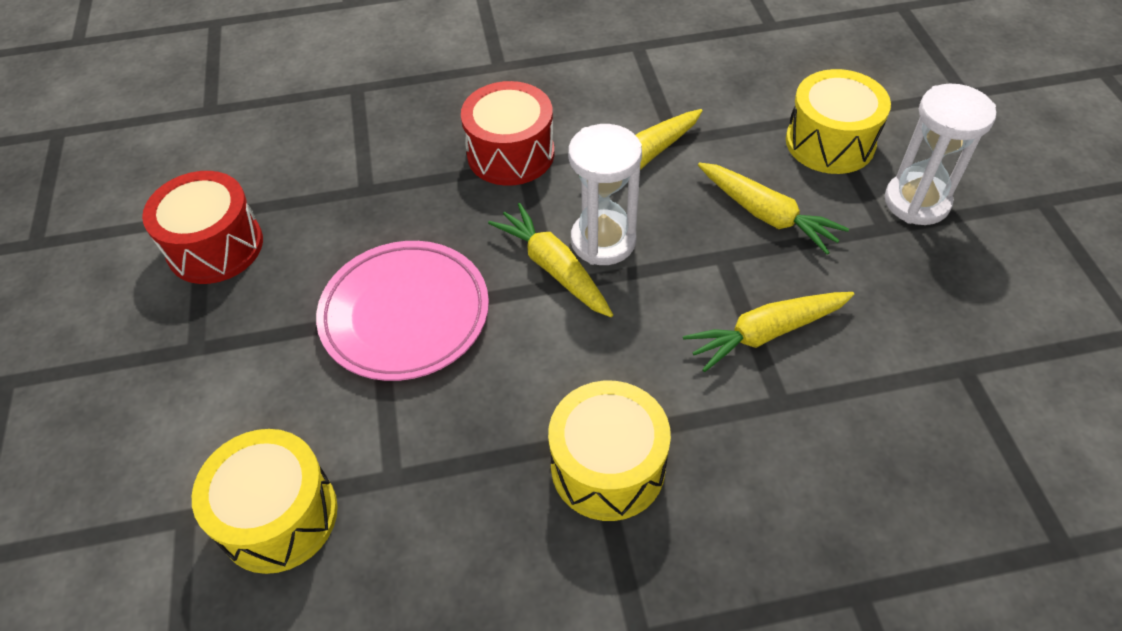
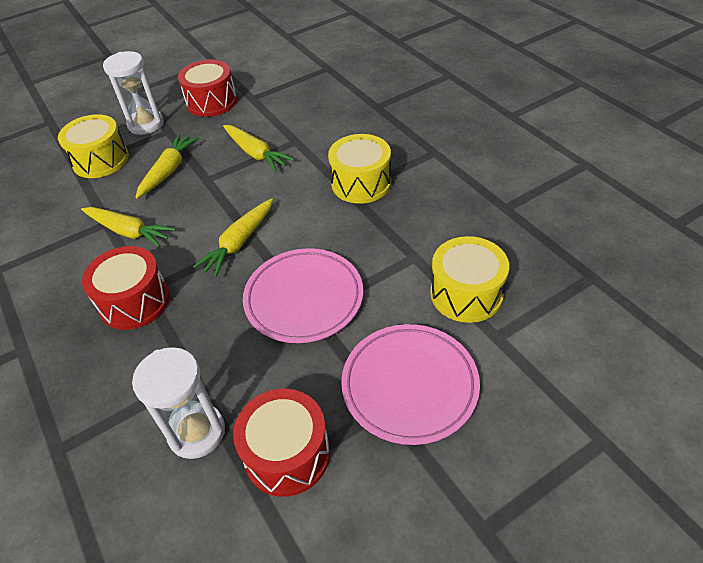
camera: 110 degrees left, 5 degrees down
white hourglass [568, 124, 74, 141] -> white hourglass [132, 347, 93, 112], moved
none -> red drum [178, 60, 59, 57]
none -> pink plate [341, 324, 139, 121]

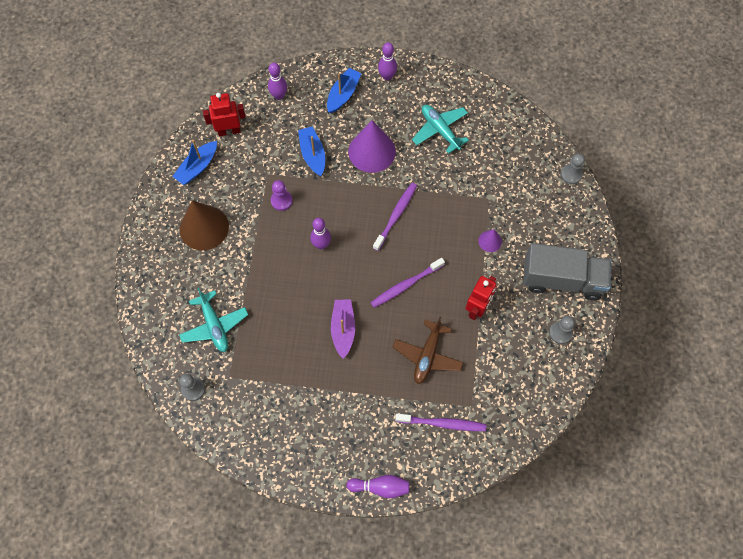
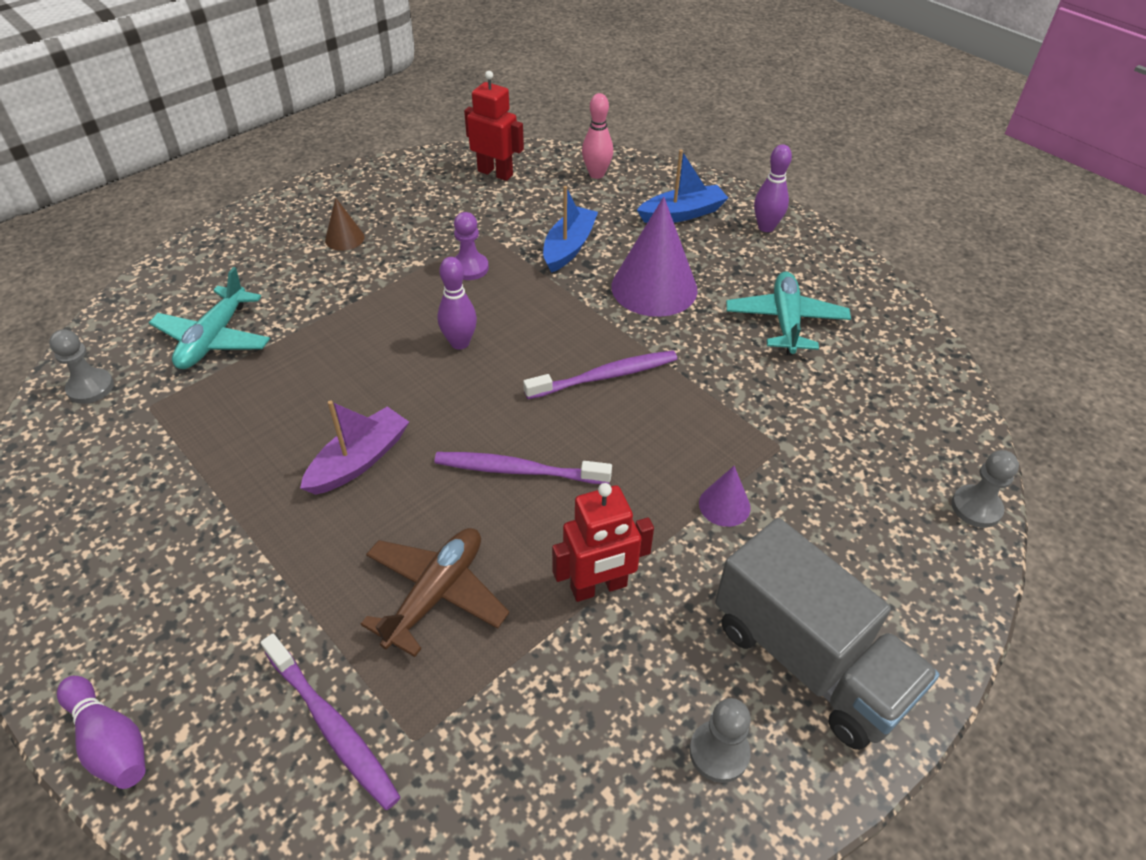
camera: 40 degrees right, 20 degrees down
blue boat [172, 140, 45, 45] -> none
brown cone [180, 200, 49, 50] -> brown cone [325, 198, 40, 53], x0.48
purple bowling pin [268, 63, 19, 37] -> pink bowling pin [582, 93, 31, 86]
brown plane [393, 317, 70, 67] -> brown plane [361, 528, 148, 129], 150 degrees clockwise

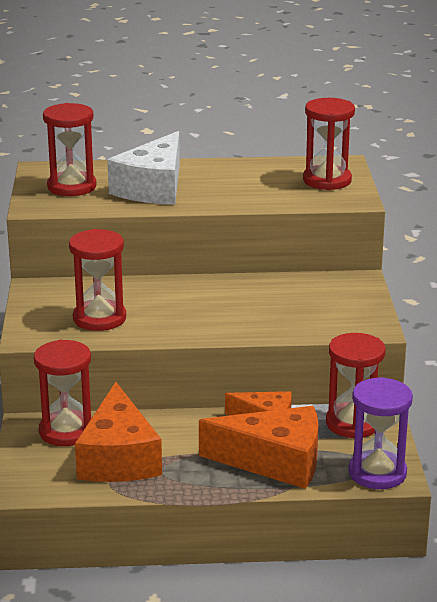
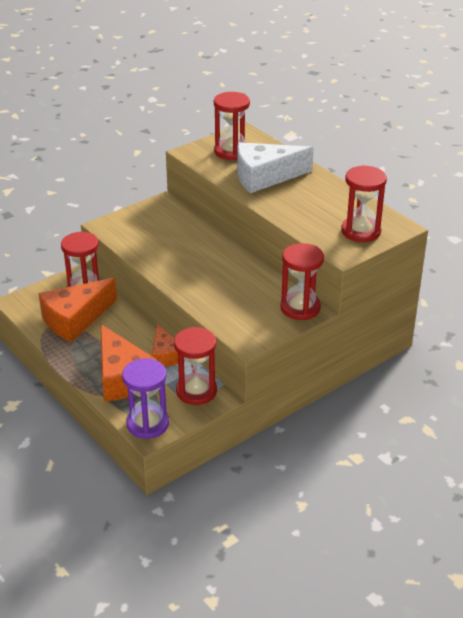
camera: 55 degrees right, 10 degrees up
red hourglass [69, 229, 57, 102] -> red hourglass [280, 243, 44, 77], moved

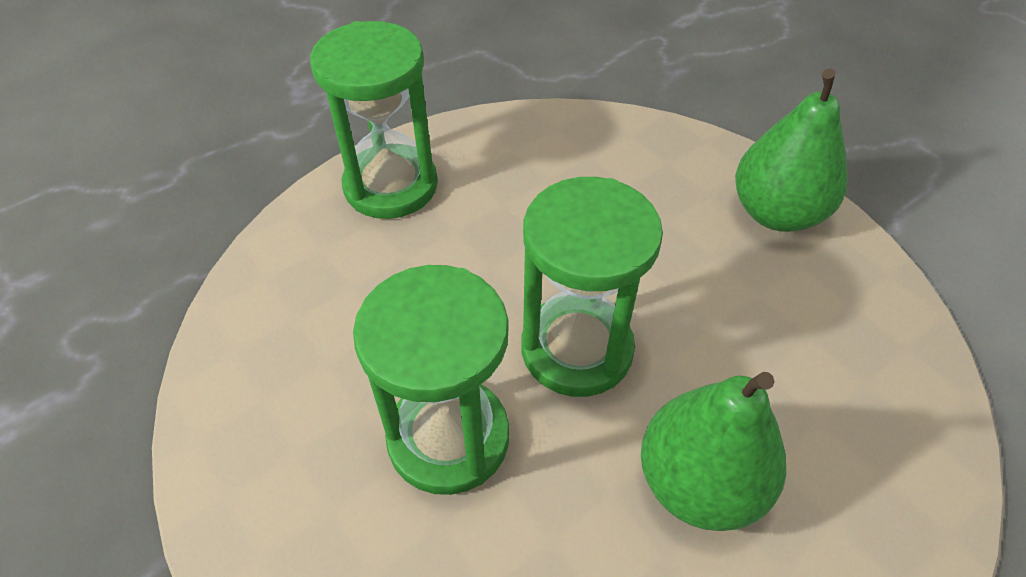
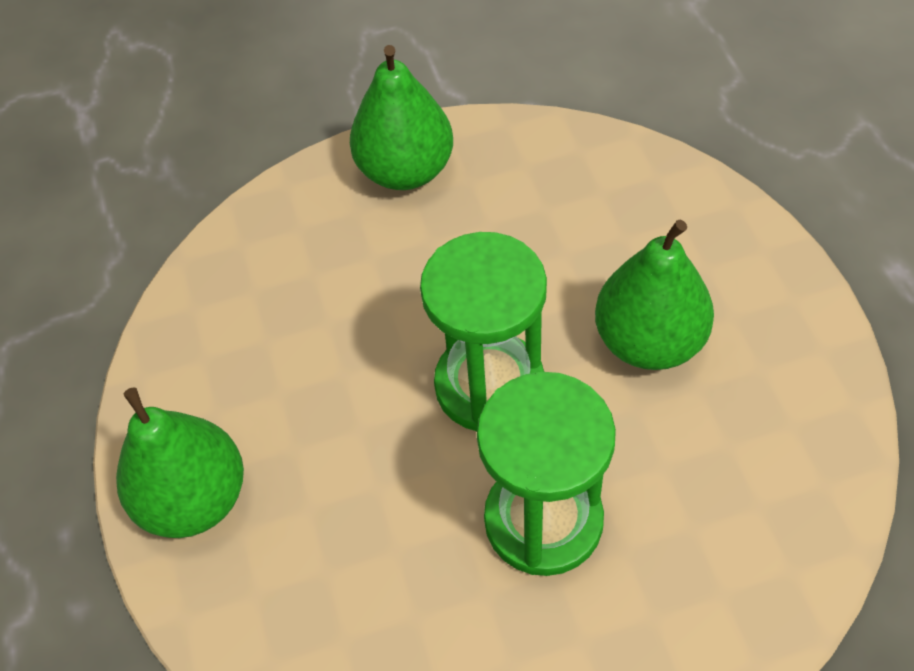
camera: 65 degrees left, 5 degrees up
green hourglass [310, 21, 128, 198] -> green pear [116, 387, 128, 151]

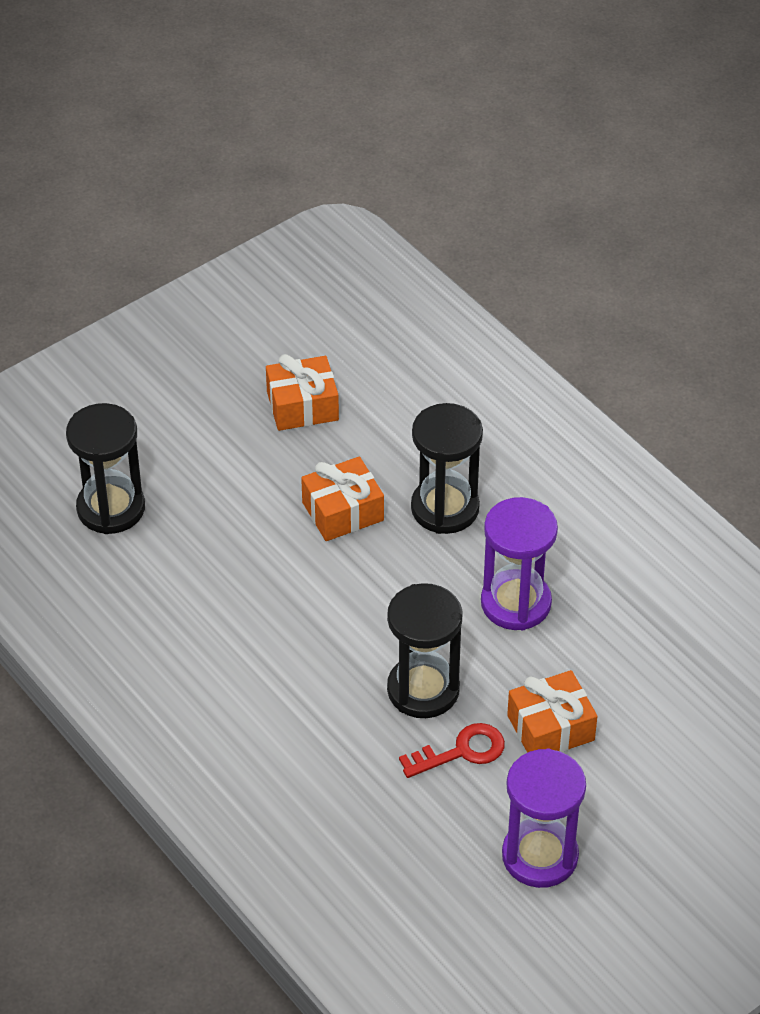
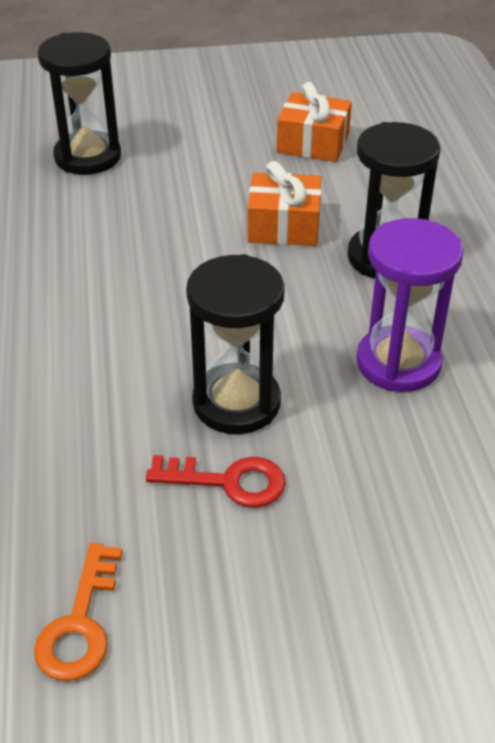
camera: 30 degrees right, 5 degrees down
purple hourglass [502, 749, 84, 139] -> none
orange gift [507, 670, 90, 83] -> none
none -> orange key [34, 543, 88, 138]

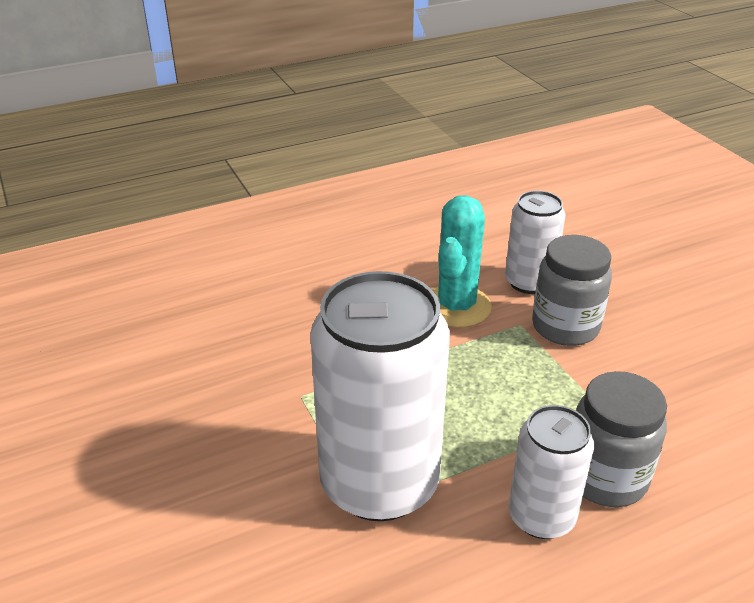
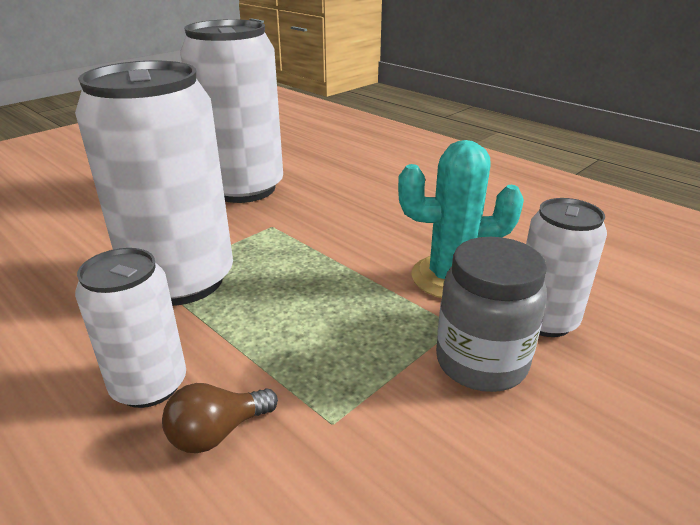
camera: 70 degrees right, 5 degrees down
grey jar [576, 371, 91, 136] -> brown light bulb [162, 383, 116, 70]
none -> white can [180, 19, 103, 184]

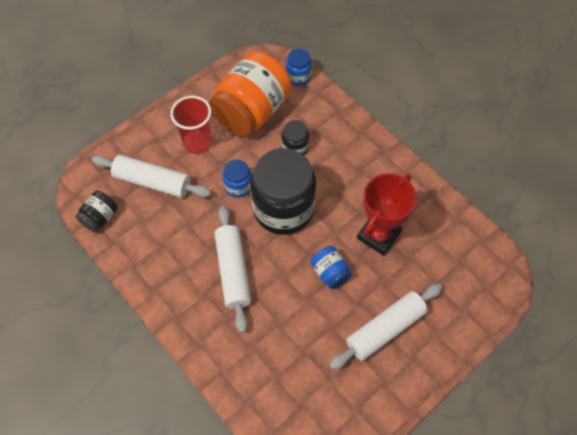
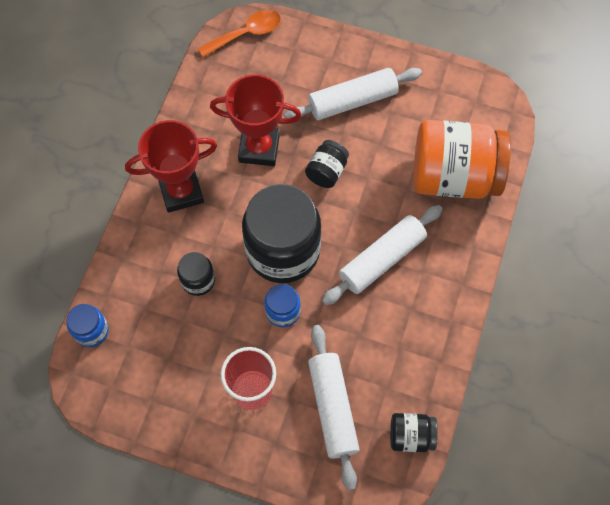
camera: 120 degrees left, 5 degrees up
orange jar [209, 51, 83, 85] -> orange jar [413, 120, 98, 79], moved
blue jar [310, 246, 42, 43] -> black jar [305, 140, 44, 48]
white rolling pin [329, 284, 114, 86] -> white rolling pin [284, 68, 138, 52], 45 degrees counterclockwise
none -> red trophy [125, 120, 92, 93]
none -> orange spoon [198, 10, 83, 47]

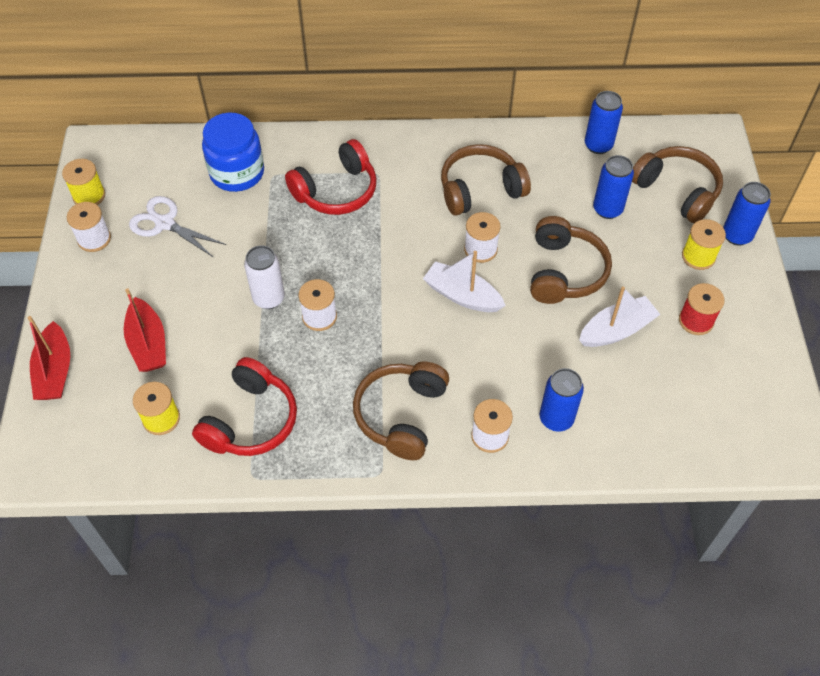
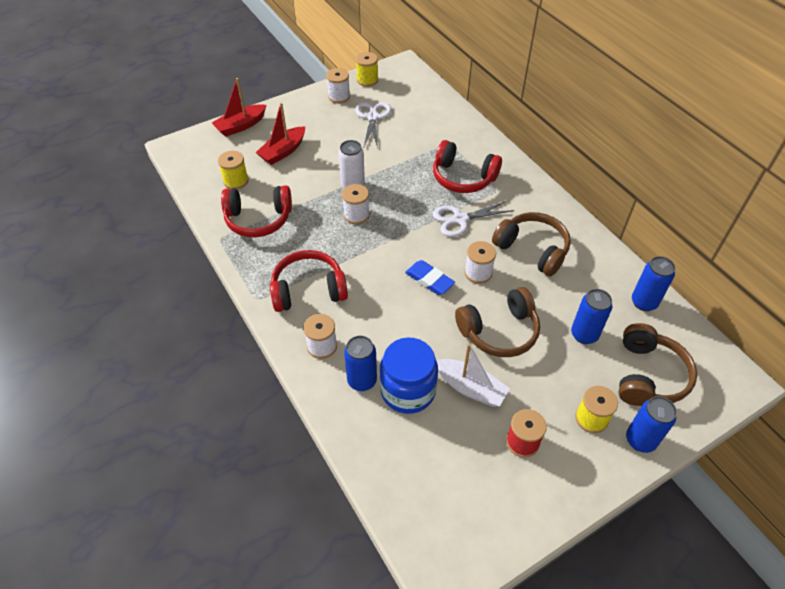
camera: 60 degrees right, 5 degrees down
blue jar [202, 113, 62, 79] -> blue jar [380, 337, 58, 77], moved
brown headphones [353, 361, 96, 99] -> red headphones [270, 250, 78, 62]
white boat [423, 251, 83, 61] -> blue eraser [405, 260, 50, 35]
none -> white scissors [433, 201, 81, 36]

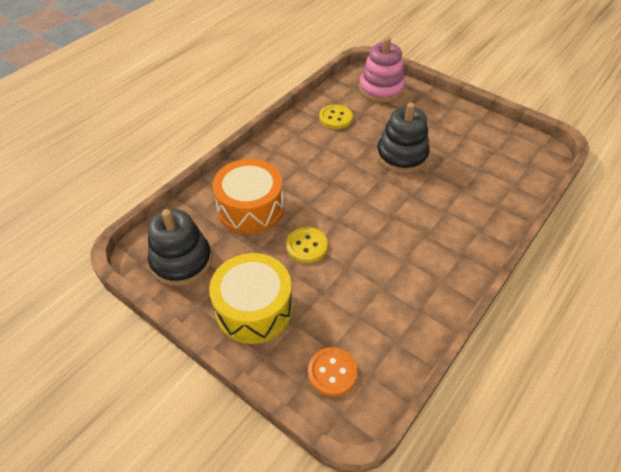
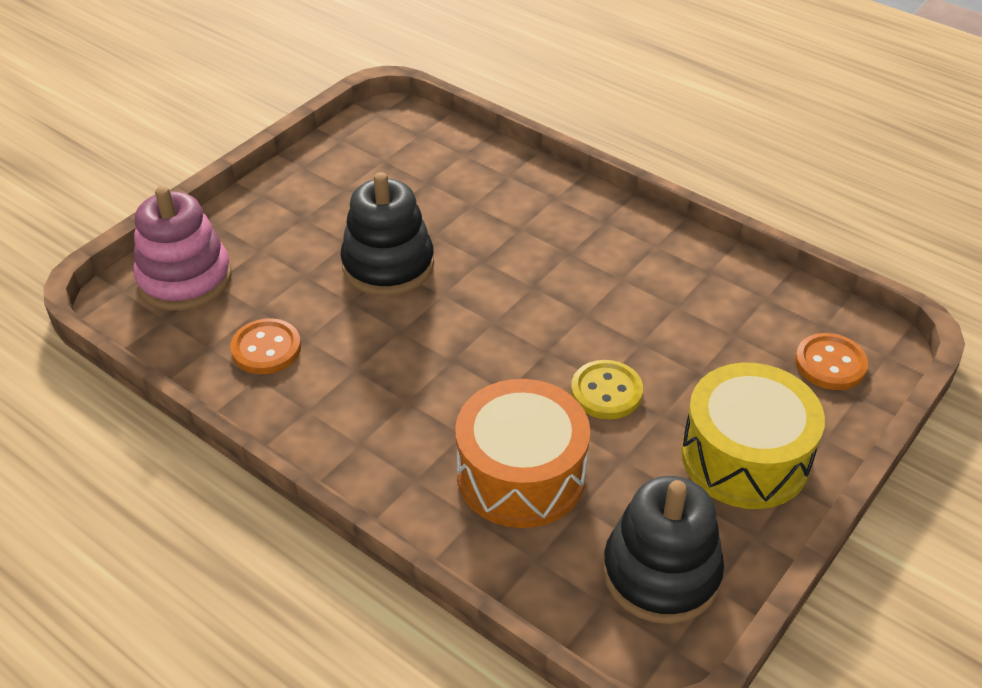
camera: 90 degrees left, 5 degrees down
yellow button [319, 104, 34, 25] -> orange button [230, 318, 71, 56]

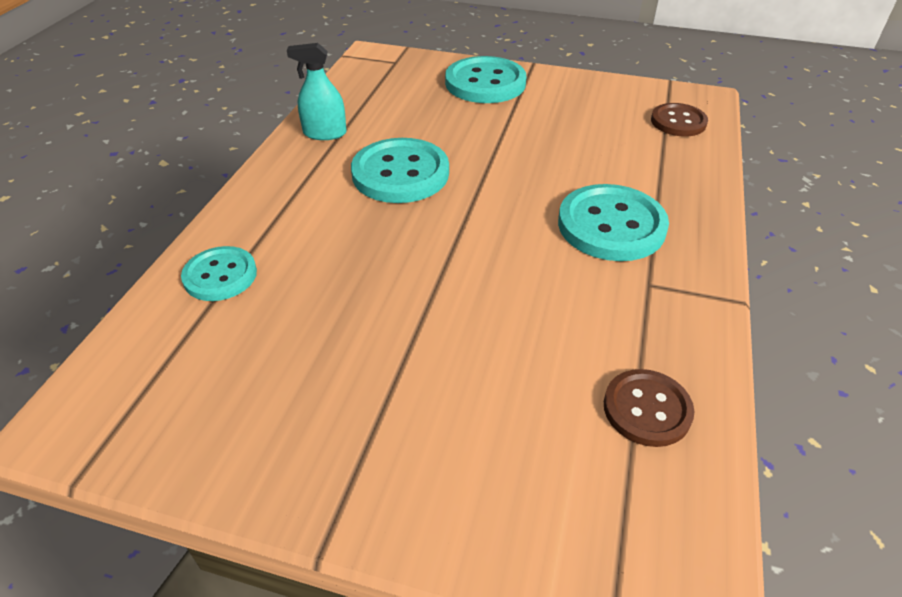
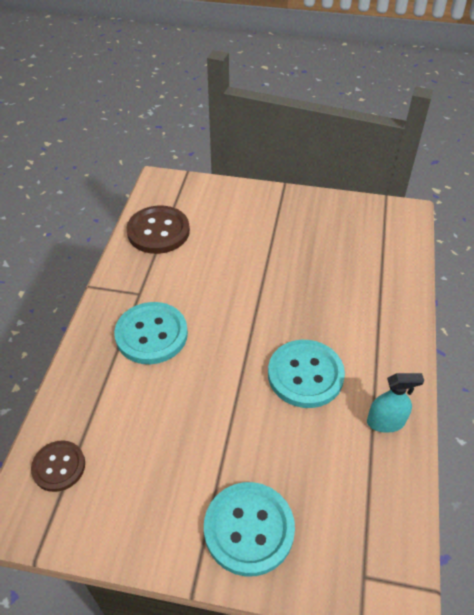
camera: 175 degrees right, 5 degrees up
turquoise button [181, 246, 76, 55] -> none
brown button [604, 369, 91, 78] -> brown button [126, 206, 64, 48], x1.62

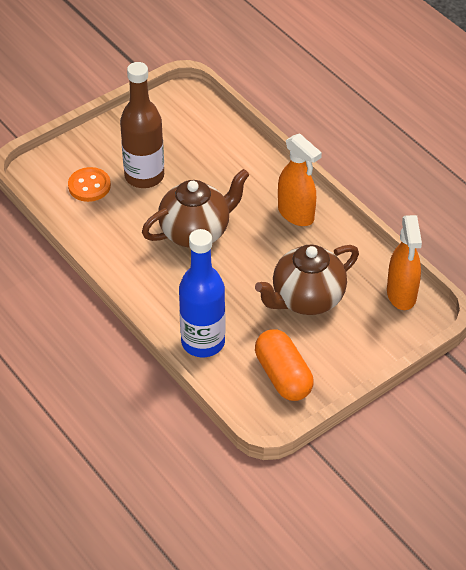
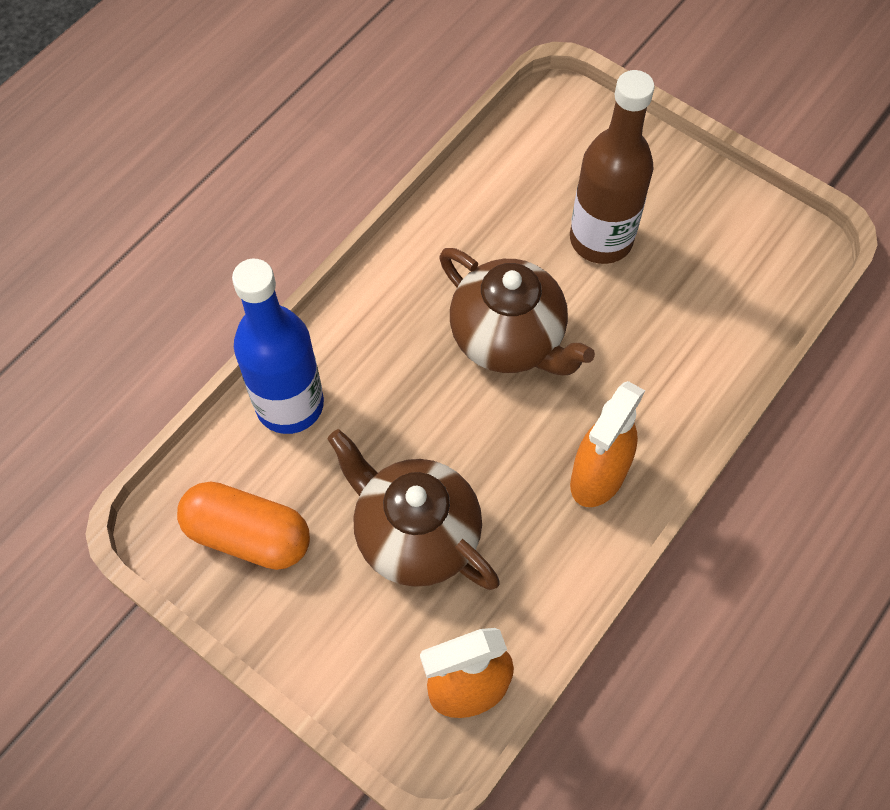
camera: 75 degrees right, 15 degrees up
orange button [68, 167, 43, 35] -> none
orange capsule [255, 329, 59, 72] -> orange capsule [177, 482, 133, 88], 60 degrees clockwise

